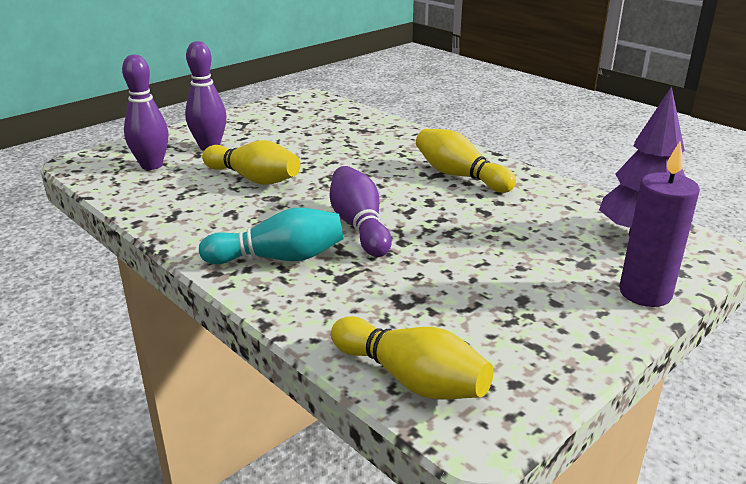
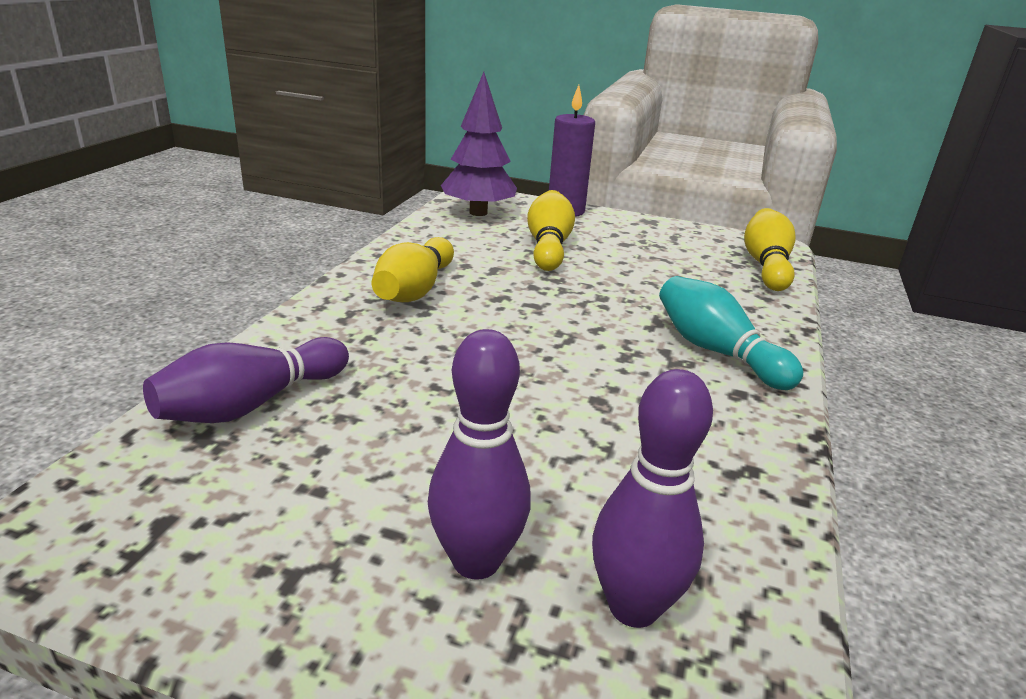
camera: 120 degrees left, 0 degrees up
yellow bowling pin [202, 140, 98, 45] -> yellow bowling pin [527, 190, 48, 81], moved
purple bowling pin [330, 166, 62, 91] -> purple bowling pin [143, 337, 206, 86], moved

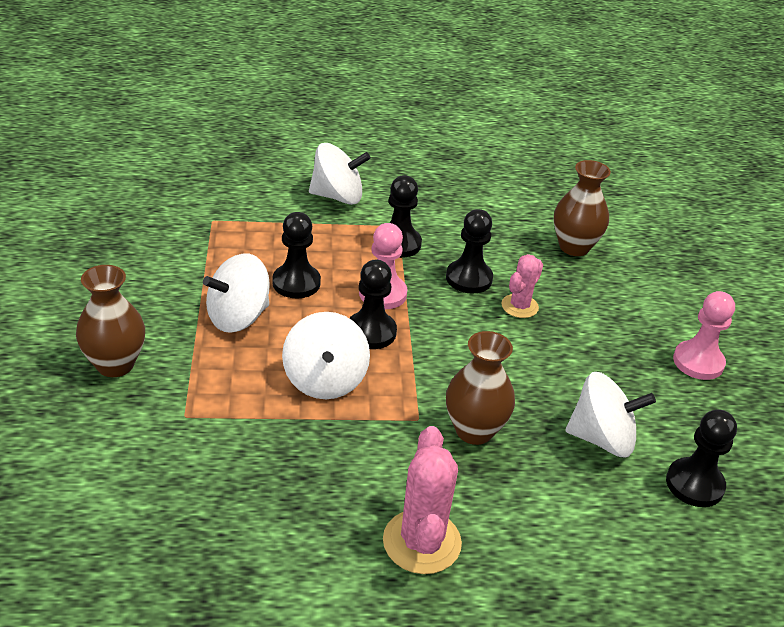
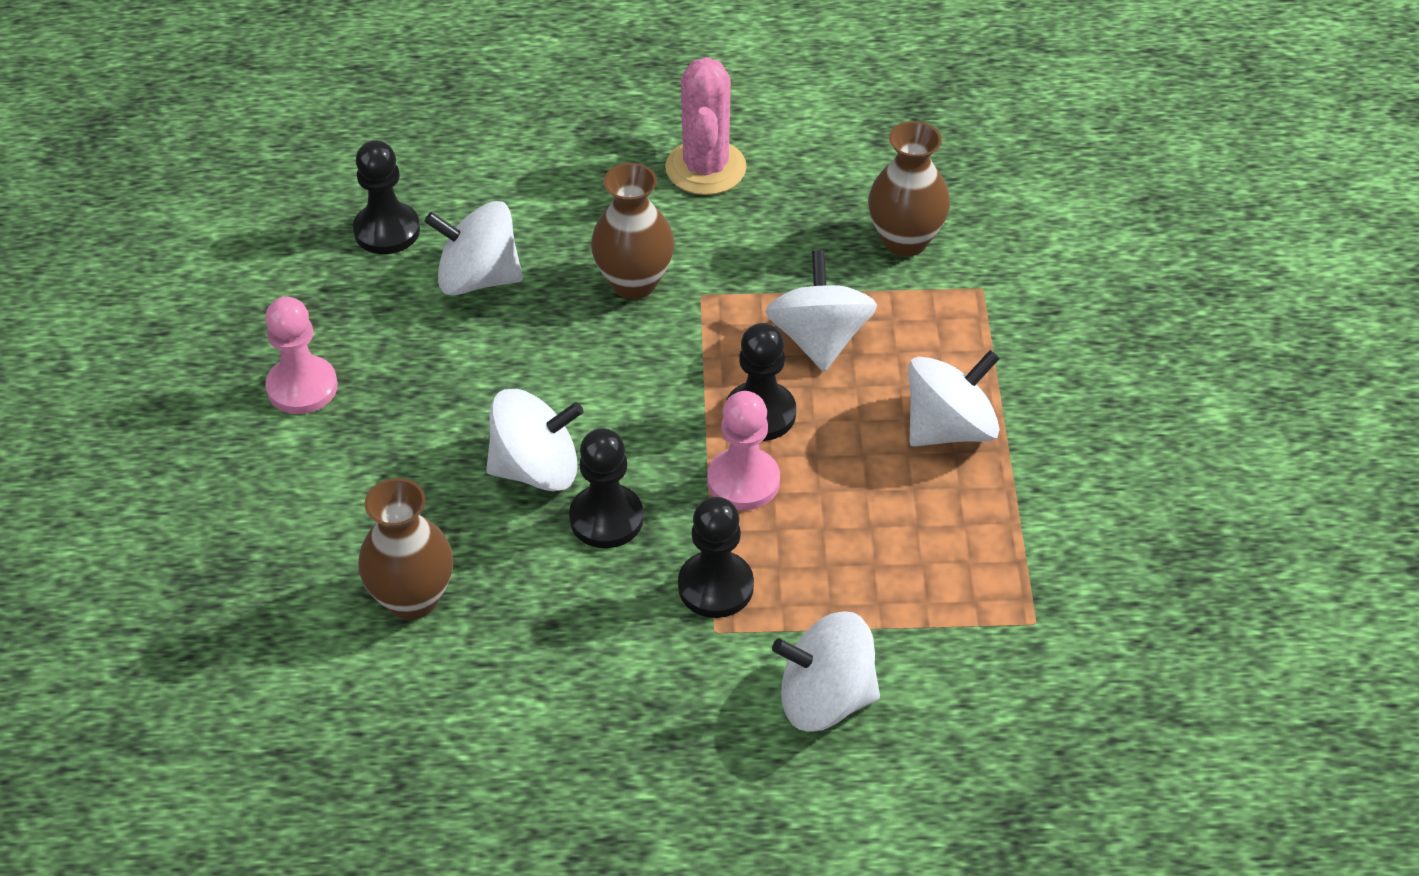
camera: 175 degrees left, 10 degrees up
brown vase [76, 265, 69, 112] -> brown vase [868, 121, 82, 136], moved
black pawn [272, 212, 49, 86] -> none
pink cactus [501, 254, 42, 64] -> white spinning top [486, 389, 97, 102]

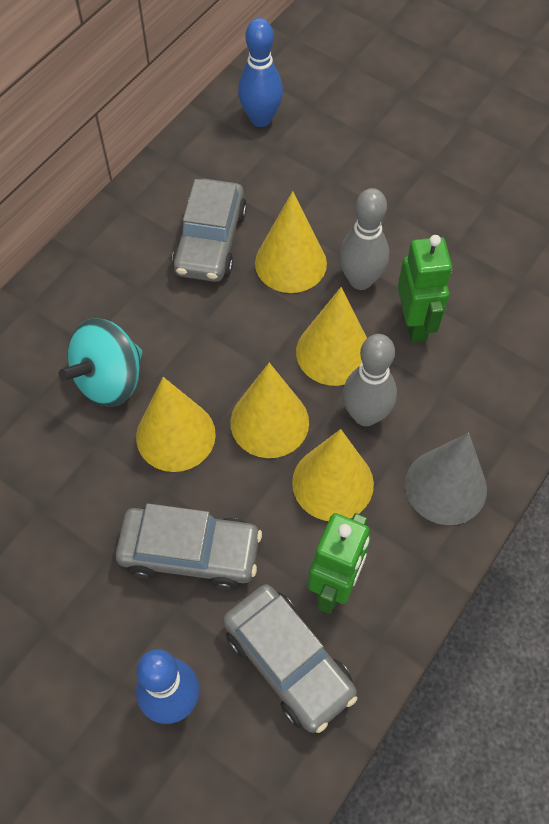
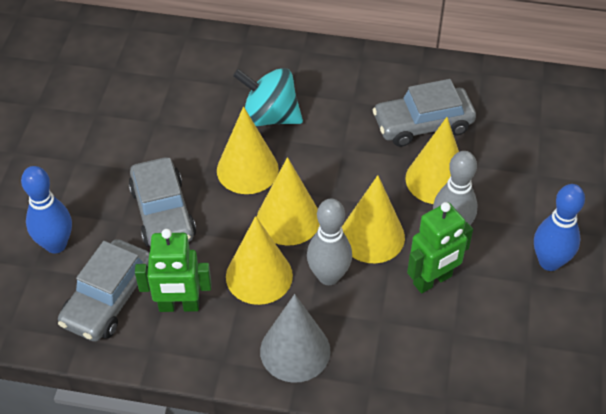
camera: 65 degrees right, 10 degrees down
blue bowling pin [238, 18, 45, 109] -> blue bowling pin [534, 184, 51, 87], moved

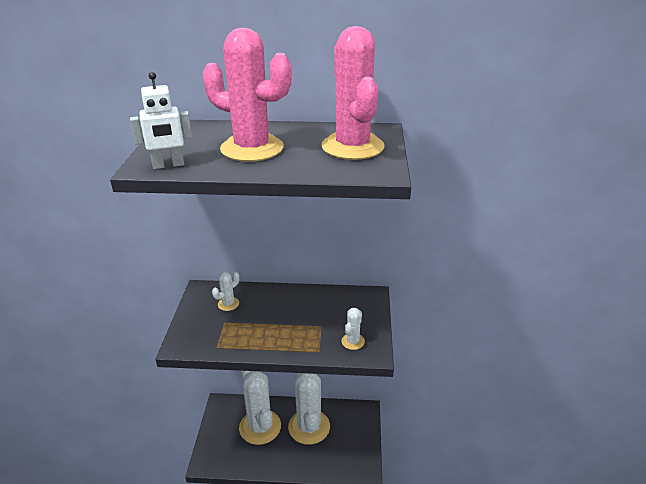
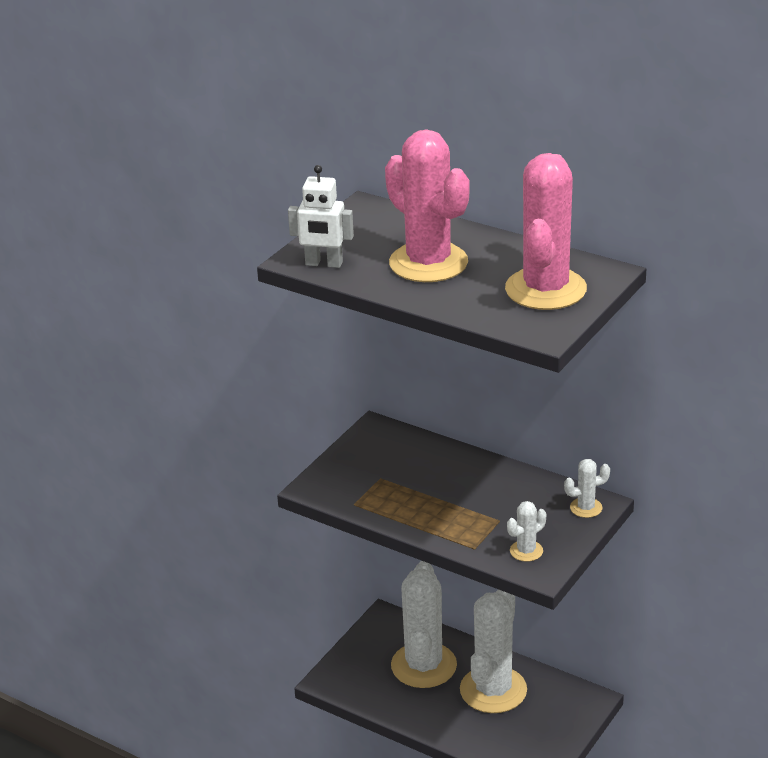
camera: 30 degrees right, 0 degrees up
white cactus [212, 272, 27, 39] -> white cactus [564, 459, 46, 59], moved

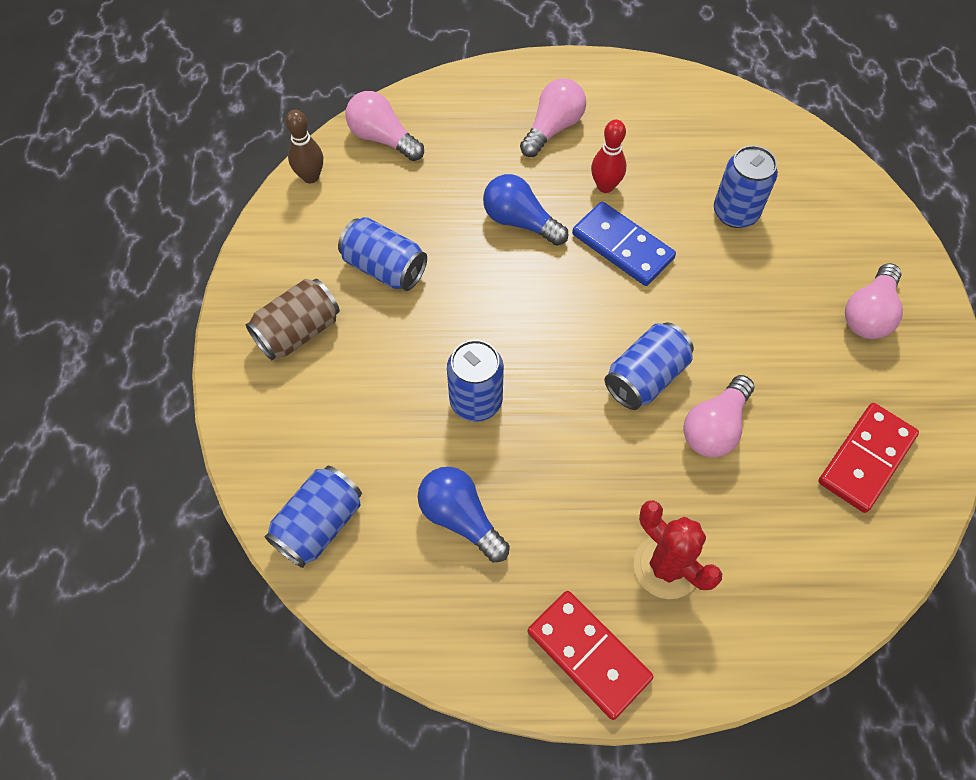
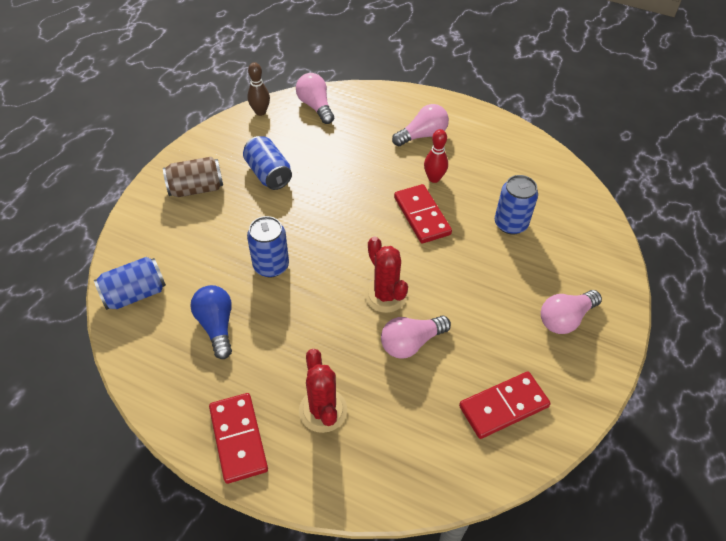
camera: 25 degrees right, 10 degrees down
blue light bulb [483, 174, 86, 72] -> none
blue domino [572, 201, 104, 85] -> red domino [394, 184, 58, 60]
blue can [604, 322, 90, 88] -> red cactus [364, 237, 44, 76]

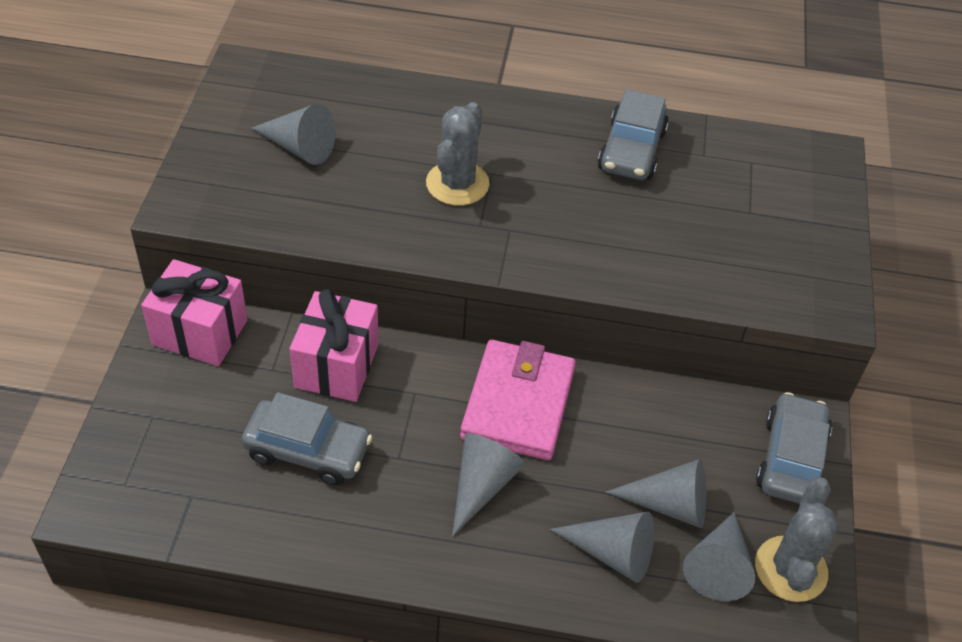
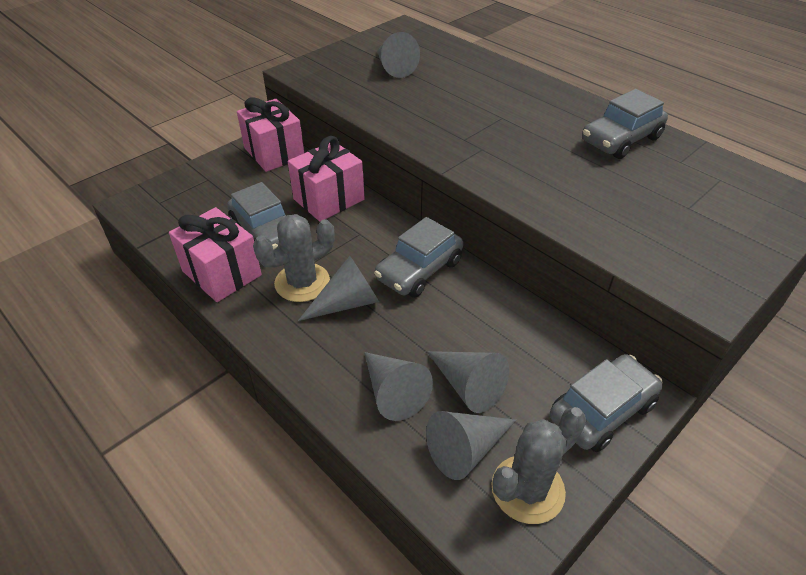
camera: 40 degrees right, 5 degrees down
grey cactus [426, 102, 63, 104] -> grey cactus [253, 214, 81, 88], moved
pink wallet [460, 340, 116, 120] -> grey car [374, 217, 89, 81]
none -> pink gift [169, 207, 93, 95]

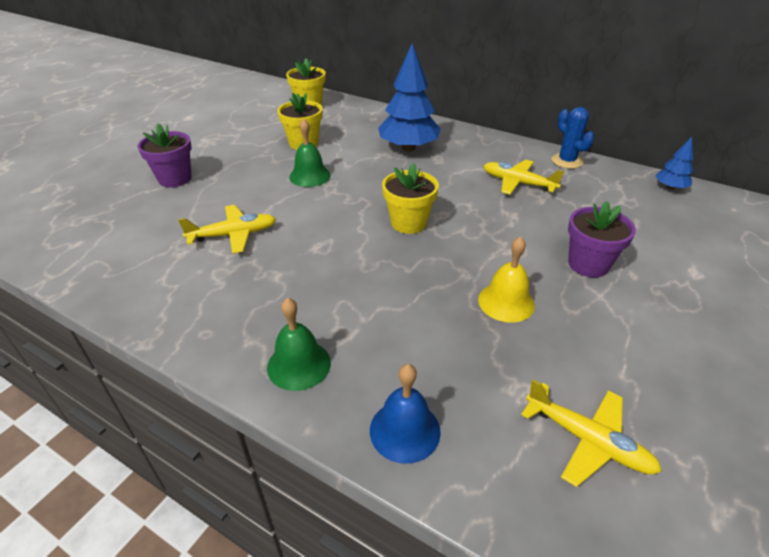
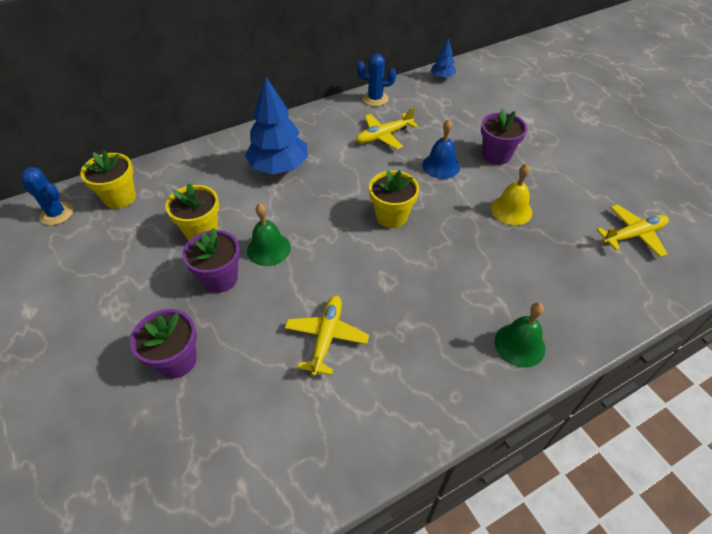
camera: 60 degrees left, 10 degrees up
blue bell [370, 364, 71, 100] -> blue bell [422, 119, 38, 60], moved
none -> blue cactus [21, 167, 52, 58]
none -> purple flower pot [182, 228, 58, 65]

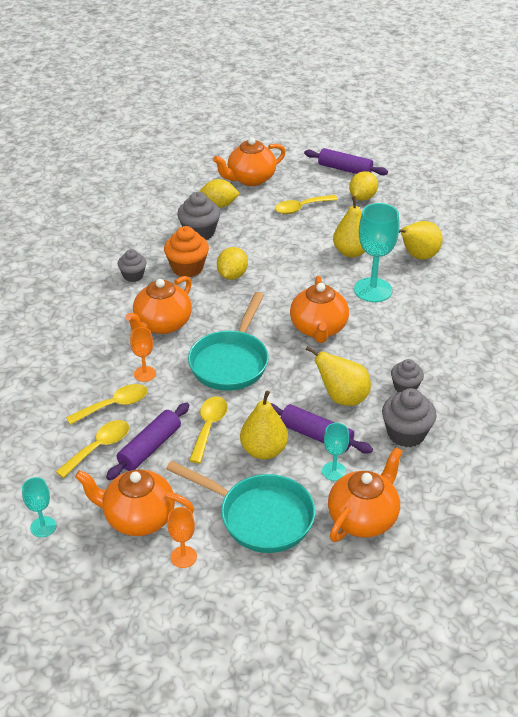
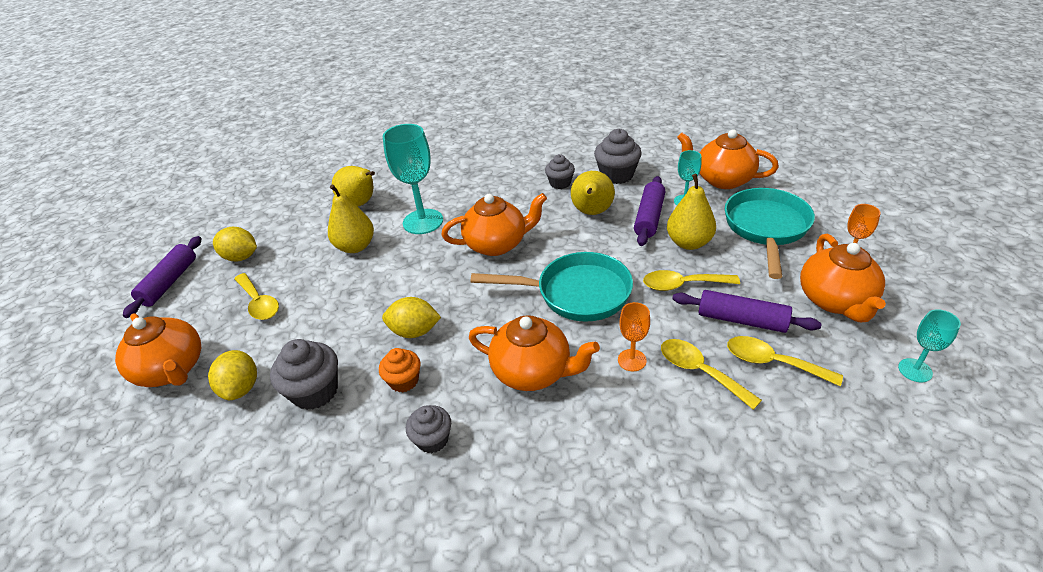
camera: 100 degrees left, 0 degrees up
orange cupcake [164, 226, 45, 51] -> orange cupcake [379, 348, 41, 45], x0.64

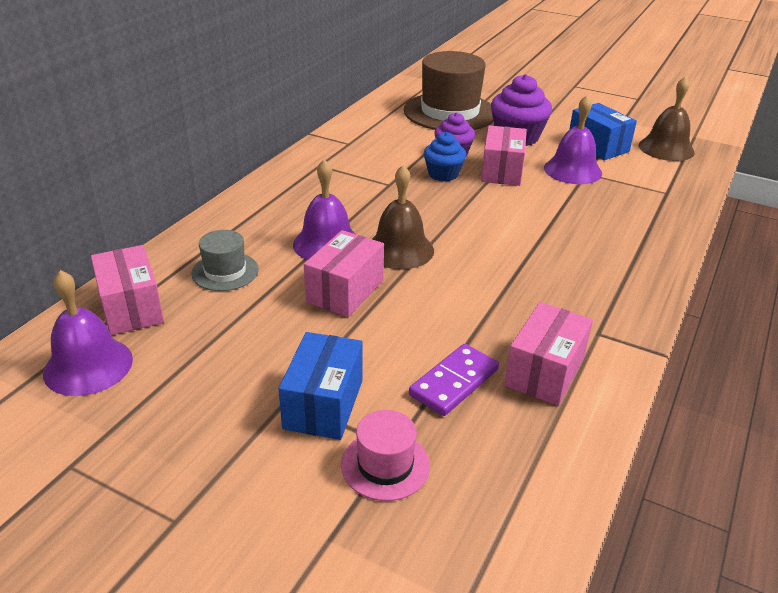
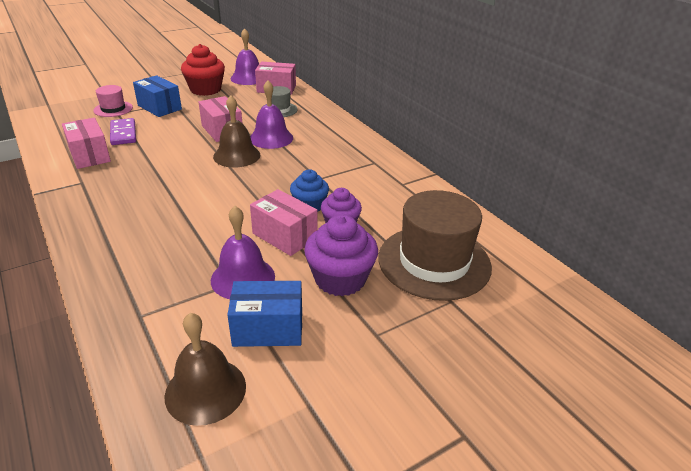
camera: 120 degrees right, 0 degrees up
none -> red cupcake [181, 44, 44, 52]

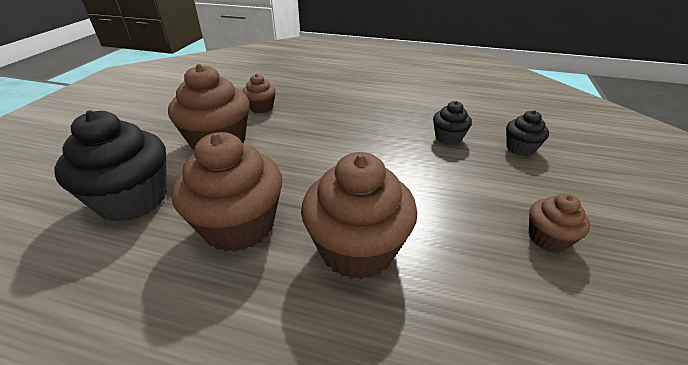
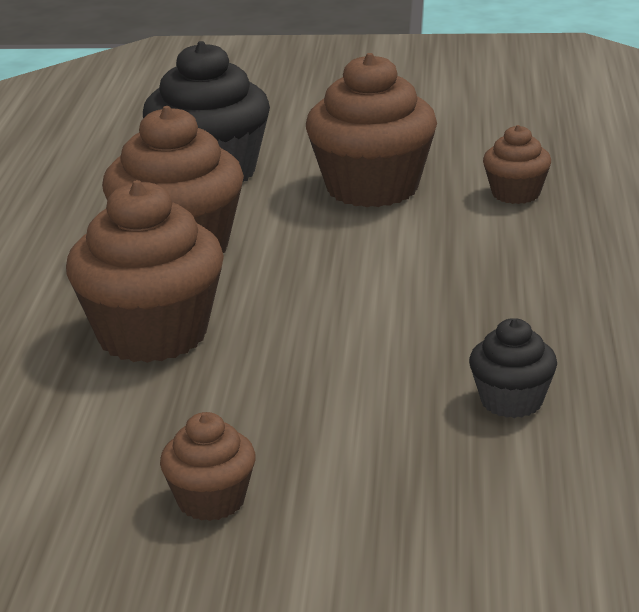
camera: 80 degrees right, 10 degrees down
black cupcake [506, 110, 43, 46] -> none

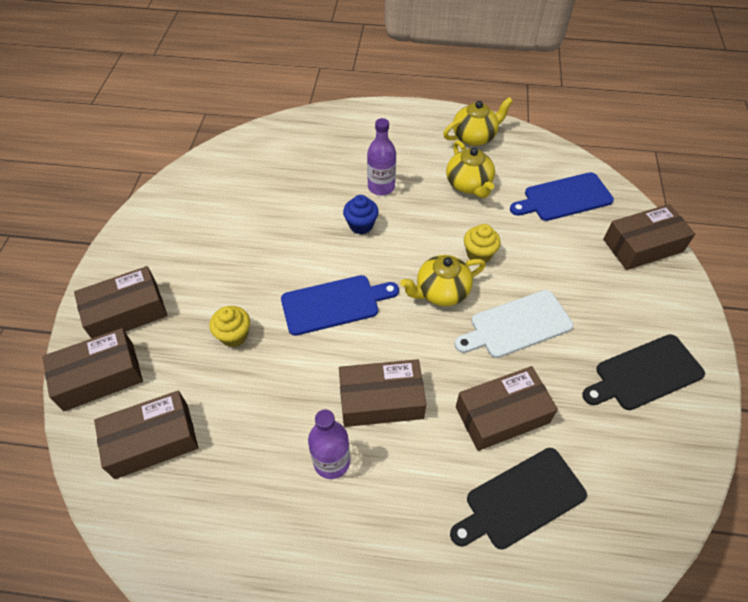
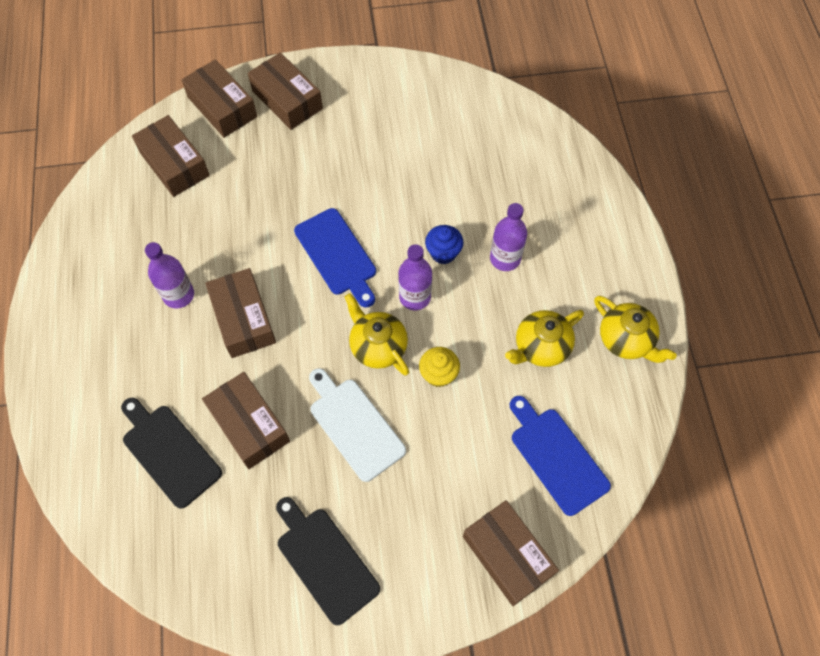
camera: 75 degrees right, 10 degrees up
yellow cupcake [209, 306, 41, 41] -> none
none -> purple bottle [398, 244, 34, 66]

